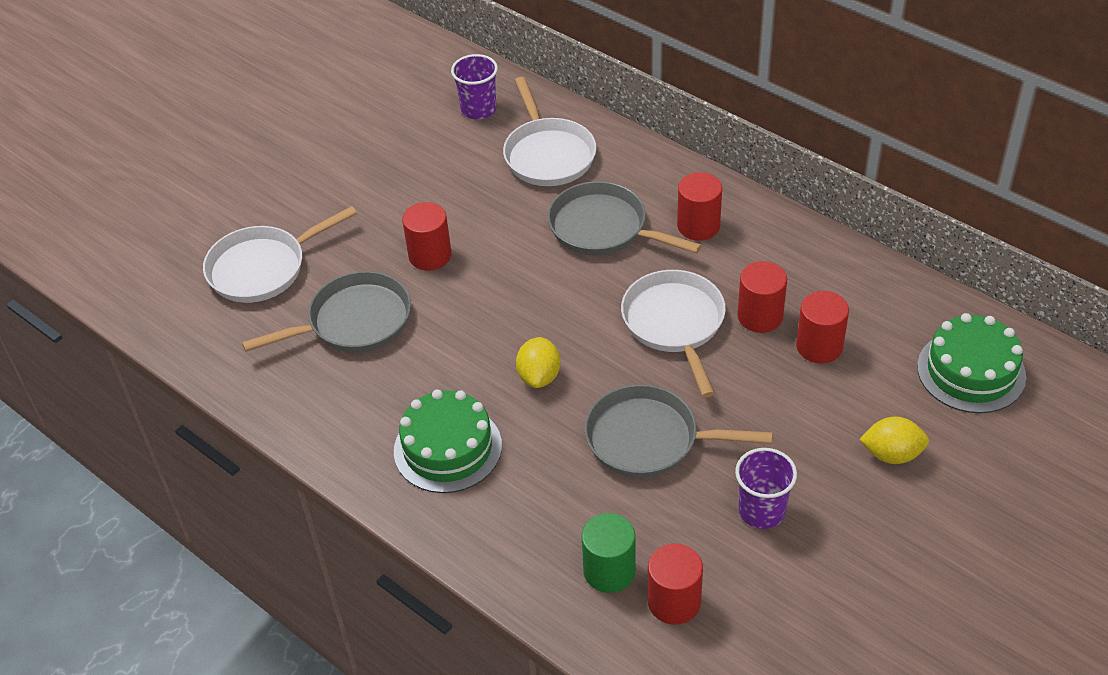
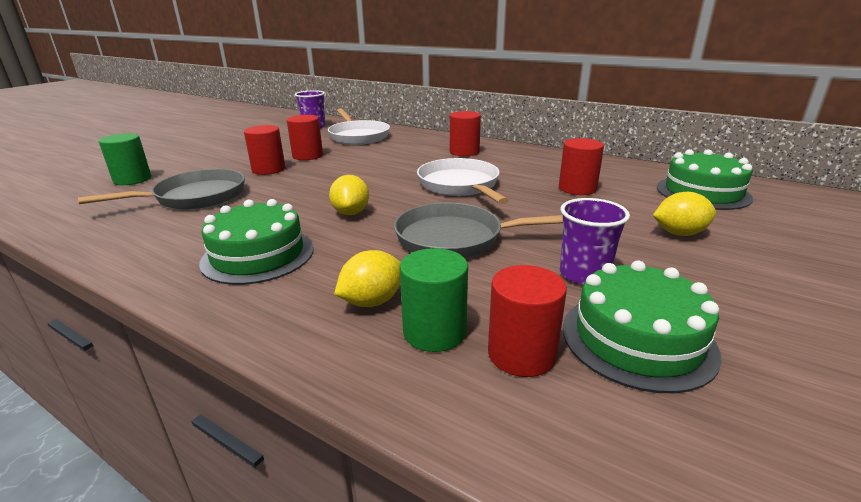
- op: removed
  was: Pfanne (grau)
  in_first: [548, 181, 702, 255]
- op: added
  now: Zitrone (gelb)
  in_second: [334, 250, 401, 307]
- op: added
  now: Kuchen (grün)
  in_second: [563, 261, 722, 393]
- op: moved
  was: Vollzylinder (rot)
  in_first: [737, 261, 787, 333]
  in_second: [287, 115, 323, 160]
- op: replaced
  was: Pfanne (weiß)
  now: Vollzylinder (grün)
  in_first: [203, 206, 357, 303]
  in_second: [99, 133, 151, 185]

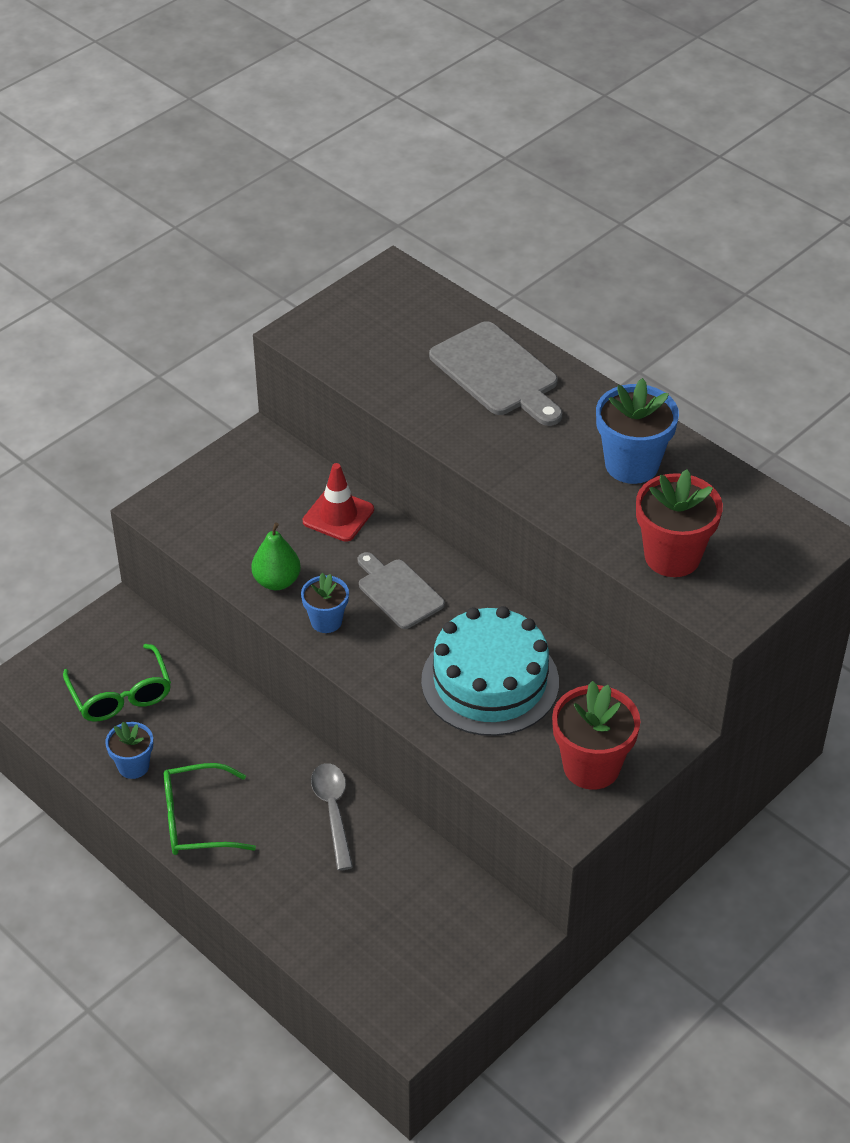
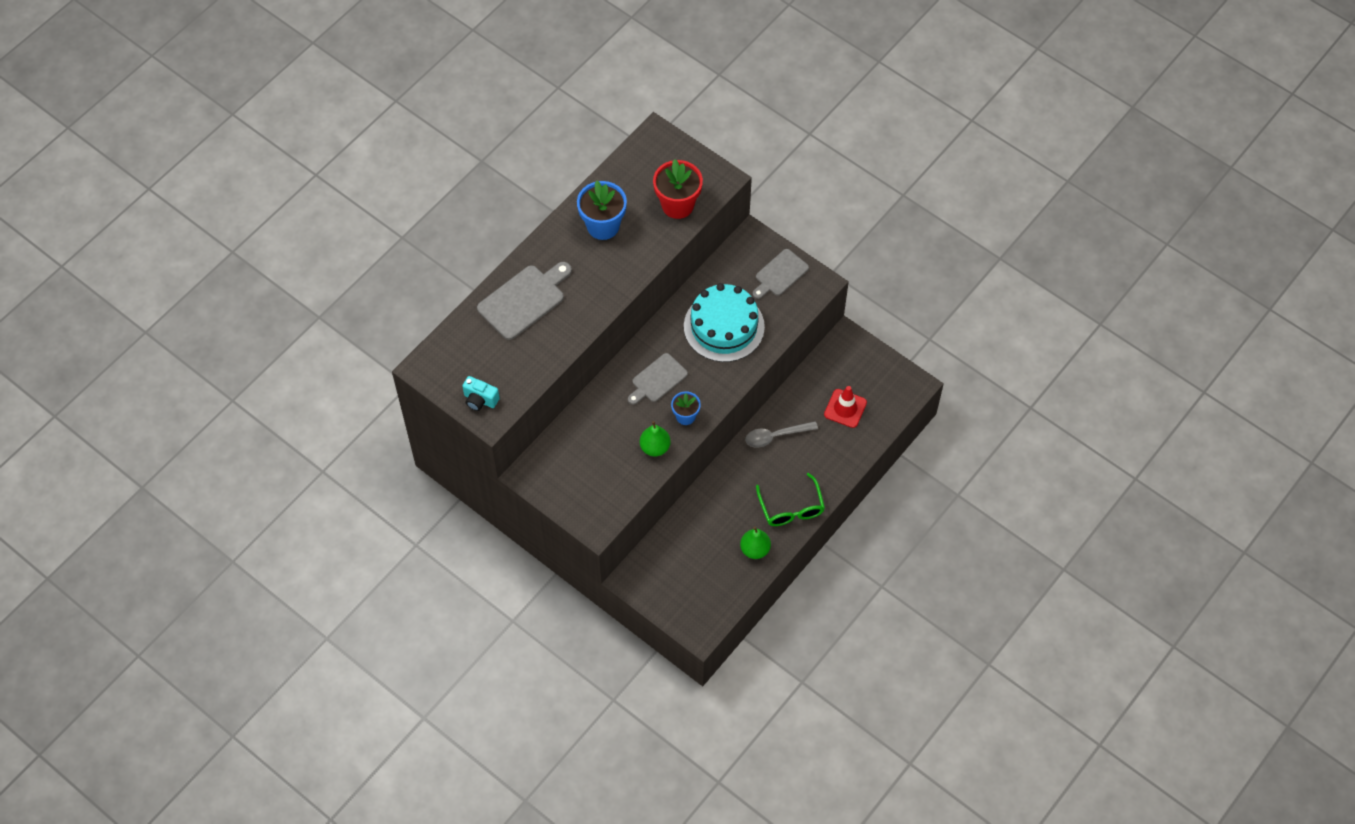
- op: removed
  was: Brille (grün)
  in_first: [63, 644, 171, 721]
- op: added
  now: Kamera (türkis)
  in_second: [462, 376, 500, 411]
- op: moved
  was: Leitkegel (rot)
  in_first: [303, 463, 374, 542]
  in_second: [824, 386, 867, 428]
- op: replaced
  was: Blumentopf (blau)
  now: Birne (grün)
  in_first: [105, 722, 153, 779]
  in_second: [740, 527, 771, 559]
- op: replaced
  was: Blumentopf (rot)
  now: Schneidebrett (grau)
  in_first: [552, 681, 640, 790]
  in_second: [753, 249, 809, 299]

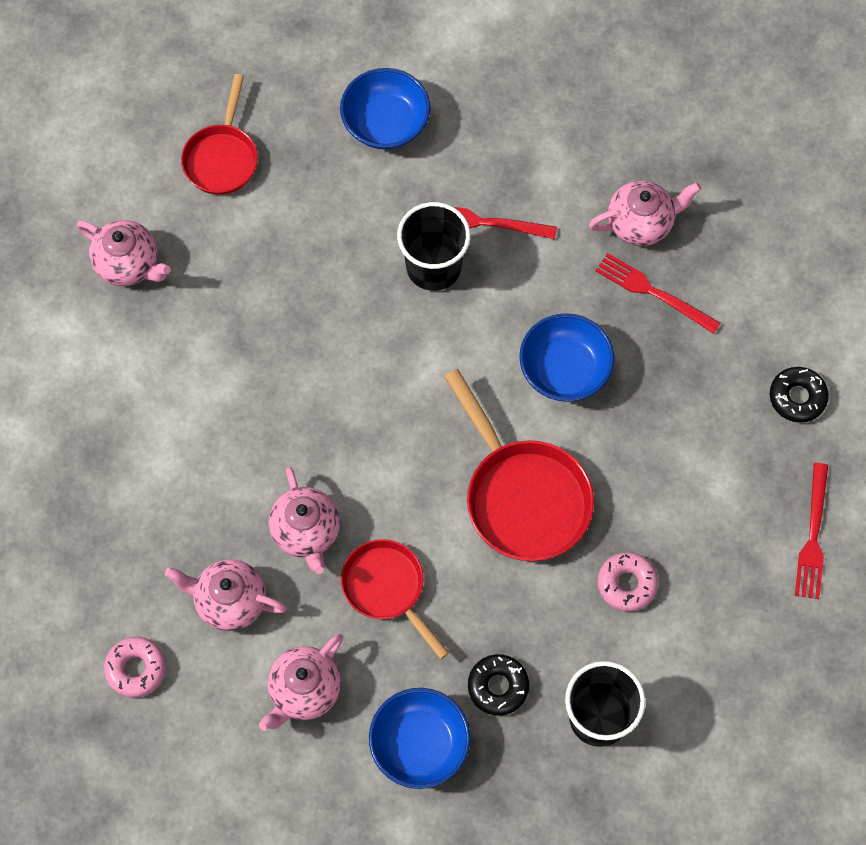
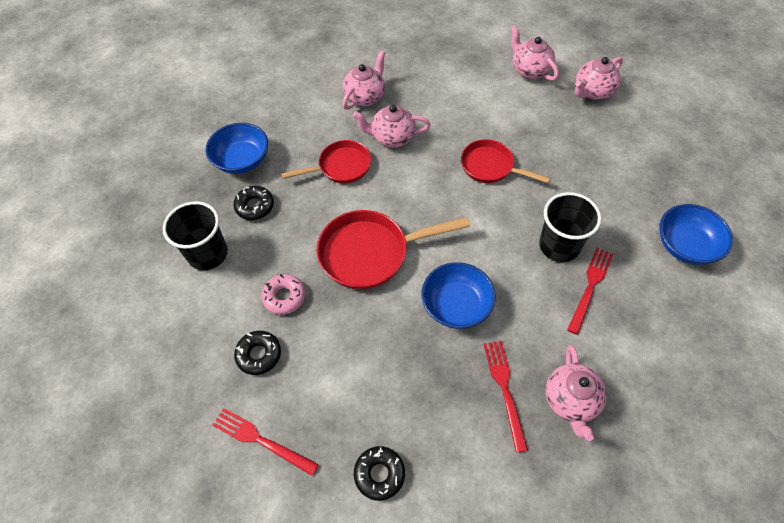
- op: removed
  was: Donut (rosa)
  in_first: [104, 637, 166, 698]
- op: added
  now: Donut (schwarz)
  in_second: [234, 331, 281, 375]
- op: moved
  was: Pfanne (rot)
  in_first: [181, 74, 258, 195]
  in_second: [461, 139, 551, 184]
- op: moved
  was: Teekanne (rosa)
  in_first: [259, 634, 343, 731]
  in_second: [511, 25, 559, 81]
- op: turned
  was: Gabel (rot)
  in_first: [596, 253, 721, 334]
  in_second: [483, 341, 528, 453]
  clockwise: -60

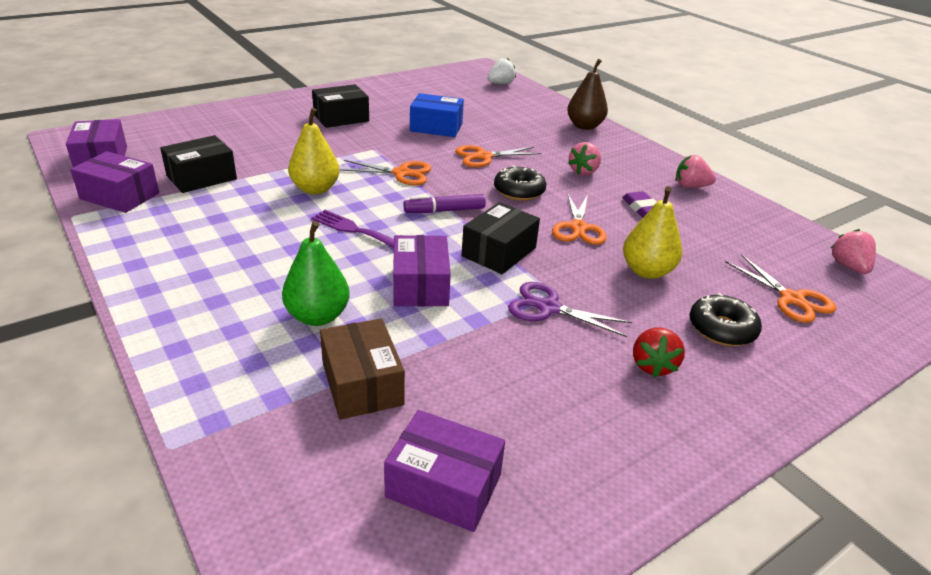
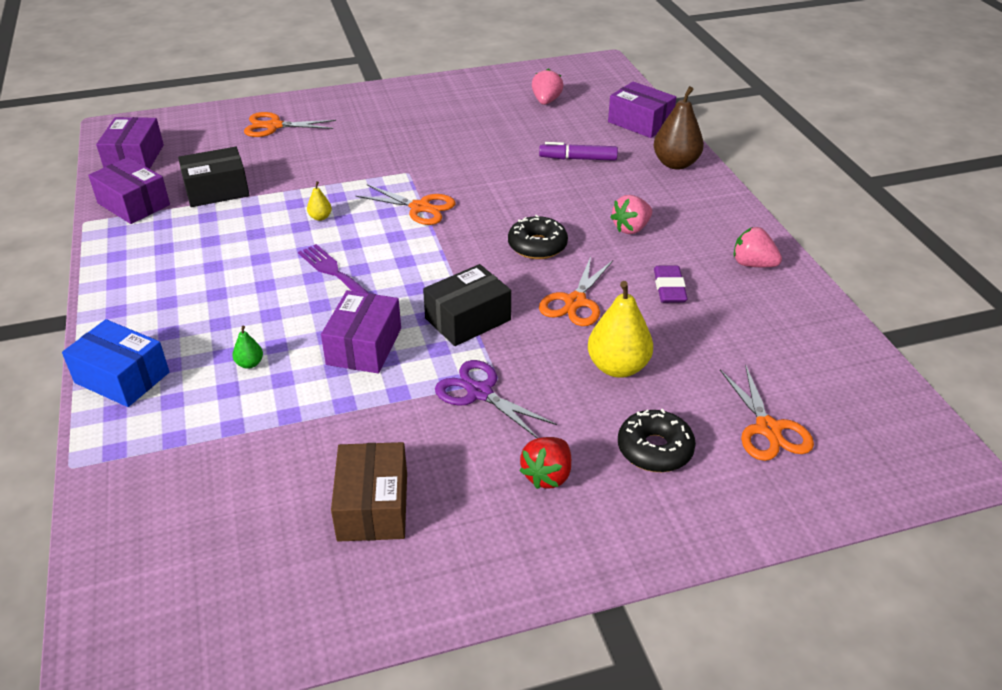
- op: removed
  was: Schachtel (schwarz)
  in_first: [312, 84, 369, 128]
- op: removed
  was: Erdbeere (weiß)
  in_first: [487, 58, 516, 84]
- op: moved
  was: Schachtel (braun)
  in_first: [320, 318, 405, 420]
  in_second: [331, 442, 407, 542]
- op: moved
  was: Schachtel (lila)
  in_first: [384, 410, 505, 532]
  in_second: [608, 81, 676, 138]
- op: moved
  was: Filzstift (lila)
  in_first: [403, 194, 486, 213]
  in_second: [539, 142, 618, 161]
- op: moved
  was: Schachtel (blau)
  in_first: [410, 93, 464, 137]
  in_second: [62, 319, 169, 407]
- op: moved
  was: Schere (orange)
  in_first: [455, 145, 541, 167]
  in_second: [244, 112, 336, 137]
- op: moved
  was: Erdbeere (rosa)
  in_first: [831, 229, 876, 274]
  in_second: [532, 68, 564, 105]
- op: resized
  was: Birne (grün)
  in_first: [282, 221, 350, 326]
  in_second: [233, 326, 263, 369]
  ratio: 0.46
- op: resized
  was: Birne (gelb)
  in_first: [288, 108, 340, 194]
  in_second: [307, 181, 332, 221]
  ratio: 0.46

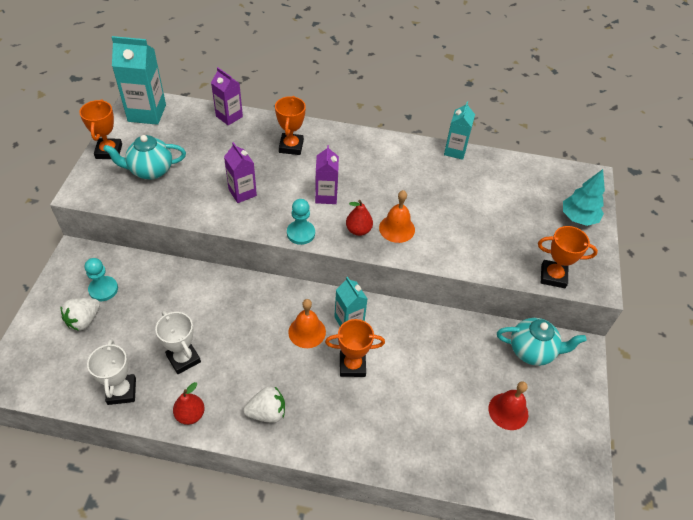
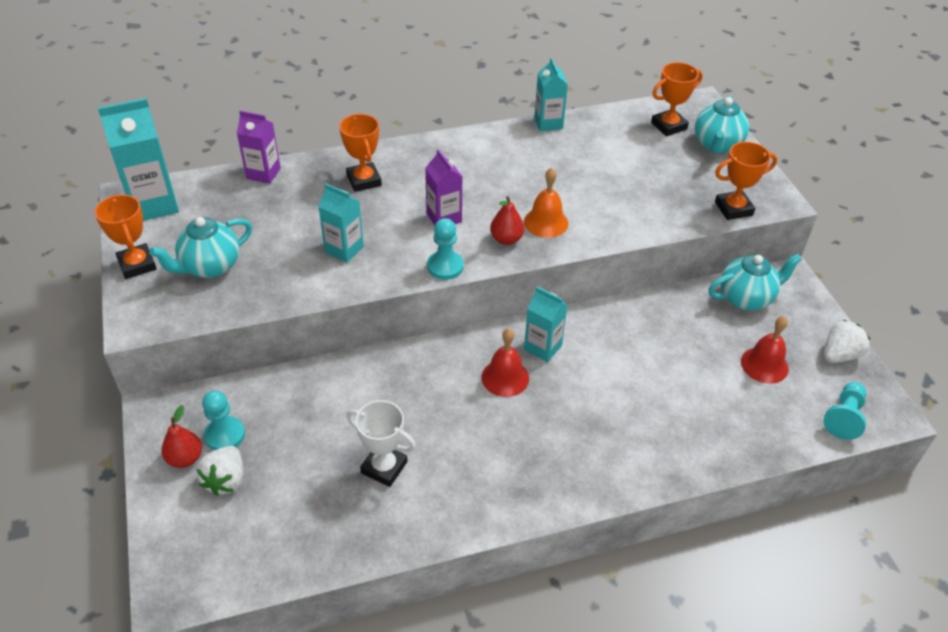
- op: removed
  was: Pokal (weiß)
  in_first: [87, 339, 136, 405]
- op: added
  now: Bauer (türkis)
  in_second: [824, 382, 867, 440]
- op: moved
  was: Birne (rot)
  in_first: [173, 382, 205, 425]
  in_second: [161, 405, 202, 468]
- op: moved
  was: Erdbeere (weiß)
  in_first: [243, 386, 285, 423]
  in_second: [824, 320, 870, 363]
- op: moved
  was: Pokal (orange)
  in_first: [325, 319, 385, 377]
  in_second: [651, 62, 703, 136]
- op: replaced
  was: Baum (türkis)
  now: Teekanne (türkis)
  in_first: [563, 169, 605, 226]
  in_second: [695, 95, 749, 153]
- op: recoloured
  was: Getränkekarton (lila)
  now: Getränkekarton (türkis)
  in_first: [224, 142, 257, 203]
  in_second: [318, 183, 364, 263]
- op: recoloured
  was: Glocke (orange)
  now: Glocke (rot)
  in_first: [288, 299, 326, 348]
  in_second: [482, 329, 529, 397]

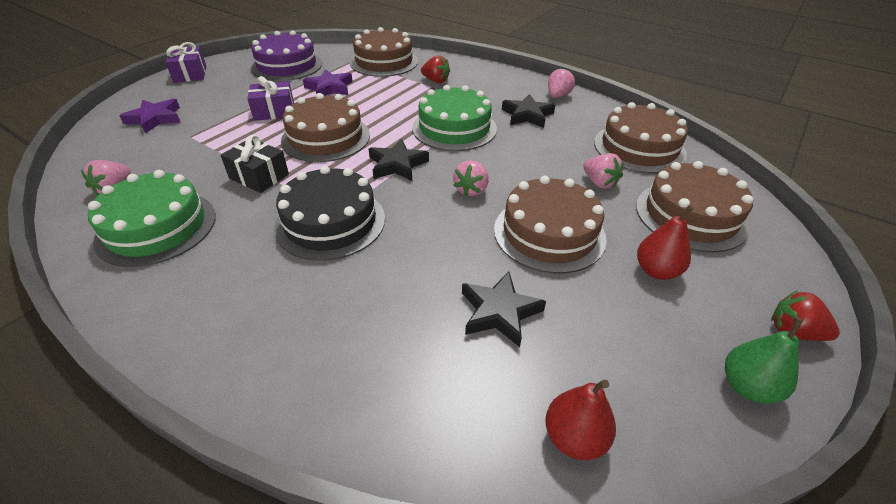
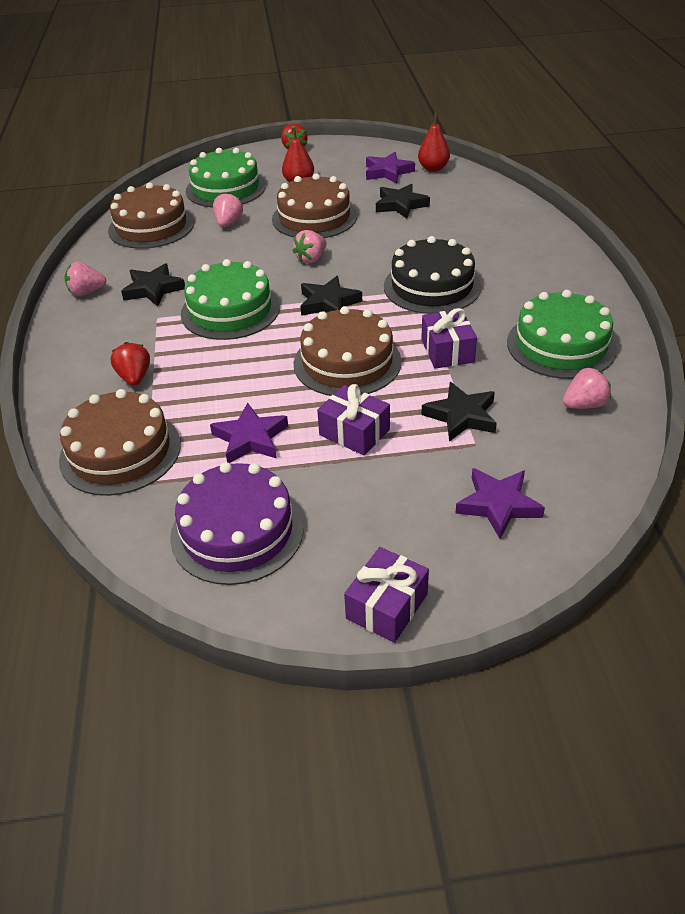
- op: removed
  was: Birne (grün)
  in_first: [725, 317, 804, 404]
- op: added
  now: Stern (lila)
  in_second: [366, 152, 415, 183]
- op: added
  now: Stern (schwarz)
  in_second: [421, 382, 497, 442]
- op: recoloured
  was: Geschenk (schwarz)
  now: Geschenk (lila)
  in_first: [220, 135, 289, 193]
  in_second: [421, 308, 477, 369]
- op: recoloured
  was: Kuchen (braun)
  now: Kuchen (grün)
  in_first: [636, 161, 753, 252]
  in_second: [186, 148, 266, 208]
- op: turned
  was: Erdbeere (rosa)
  in_first: [453, 160, 489, 197]
  in_second: [292, 230, 327, 264]
  clockwise: 150

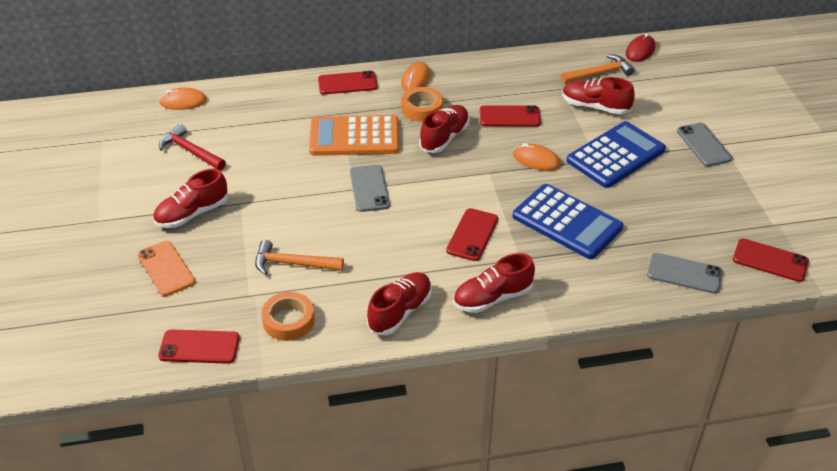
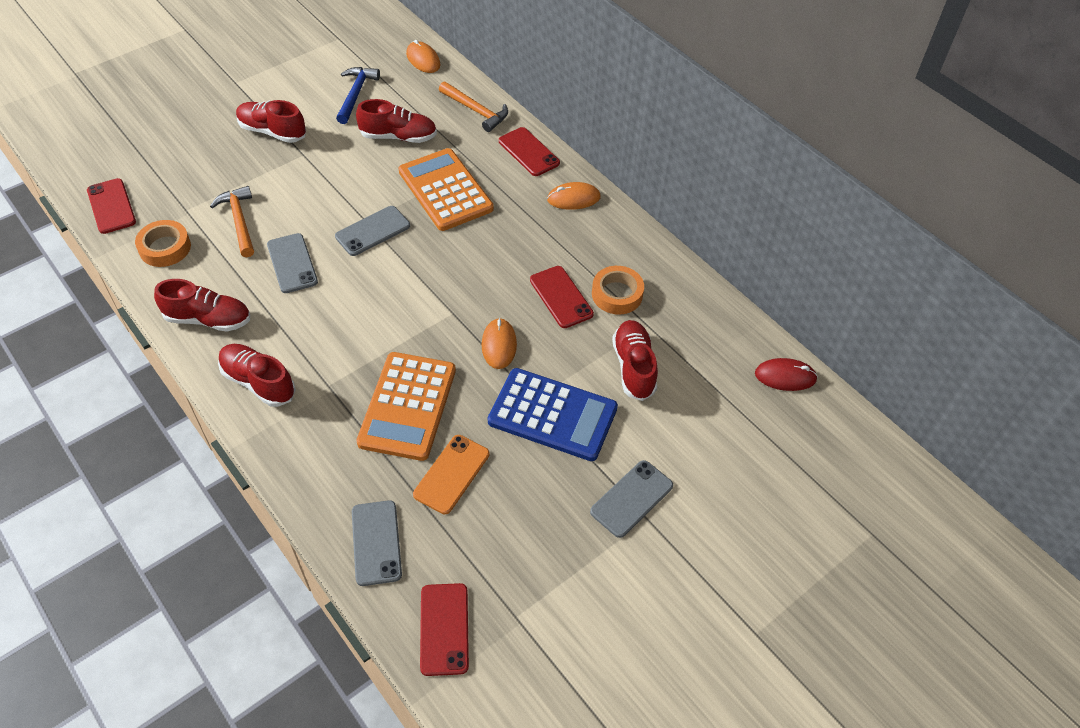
- op: removed
  was: Handy (rot)
  in_first: [446, 208, 498, 261]
- op: added
  now: Handy (grau)
  in_second: [267, 233, 318, 293]
- op: moved
  was: Handy (orange)
  in_first: [137, 241, 195, 296]
  in_second: [413, 435, 490, 514]
- op: moved
  was: Klebeband (orange)
  in_first: [401, 87, 443, 122]
  in_second: [592, 266, 644, 314]
- op: moved
  was: Schuh (rot)
  in_first: [419, 105, 470, 153]
  in_second: [356, 99, 437, 143]
- op: moved
  was: Hammer (orange)
  in_first: [561, 54, 635, 83]
  in_second: [439, 81, 508, 132]
- op: recoloured
  was: Hammer (rot)
  now: Hammer (blau)
  in_first: [159, 124, 226, 170]
  in_second: [336, 67, 380, 124]
- op: recoloured
  was: Taschenrechner (blau)
  now: Taschenrechner (orange)
  in_first: [513, 184, 623, 259]
  in_second: [356, 352, 456, 461]

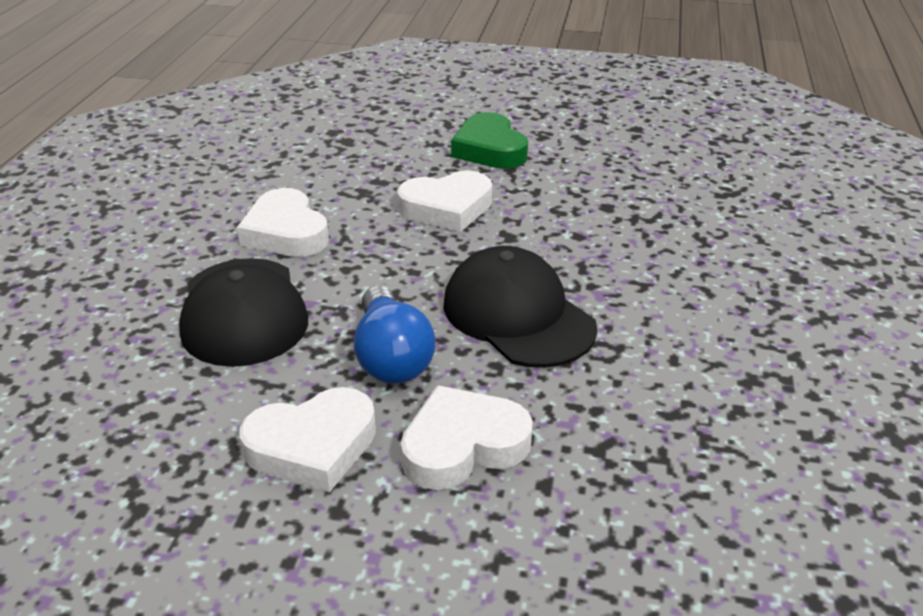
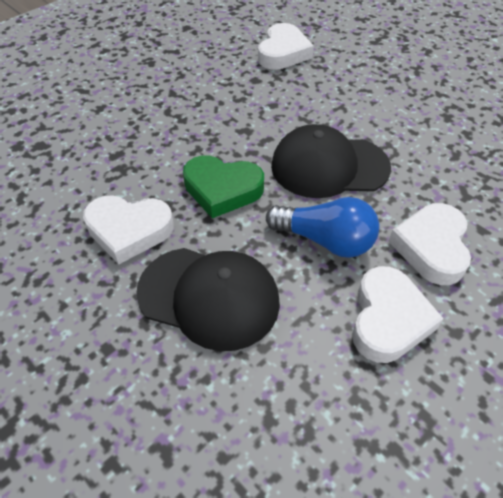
- op: moved
  was: Herz (weiß)
  in_first: [397, 170, 492, 232]
  in_second: [258, 23, 314, 70]
- op: moved
  was: Herz (grün)
  in_first: [451, 112, 528, 169]
  in_second: [183, 155, 264, 218]

